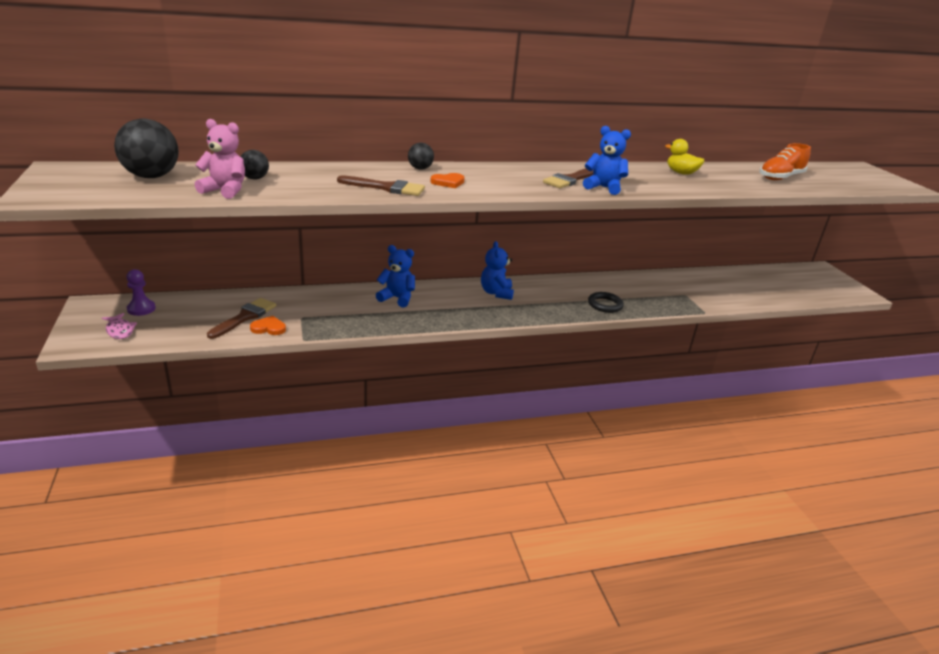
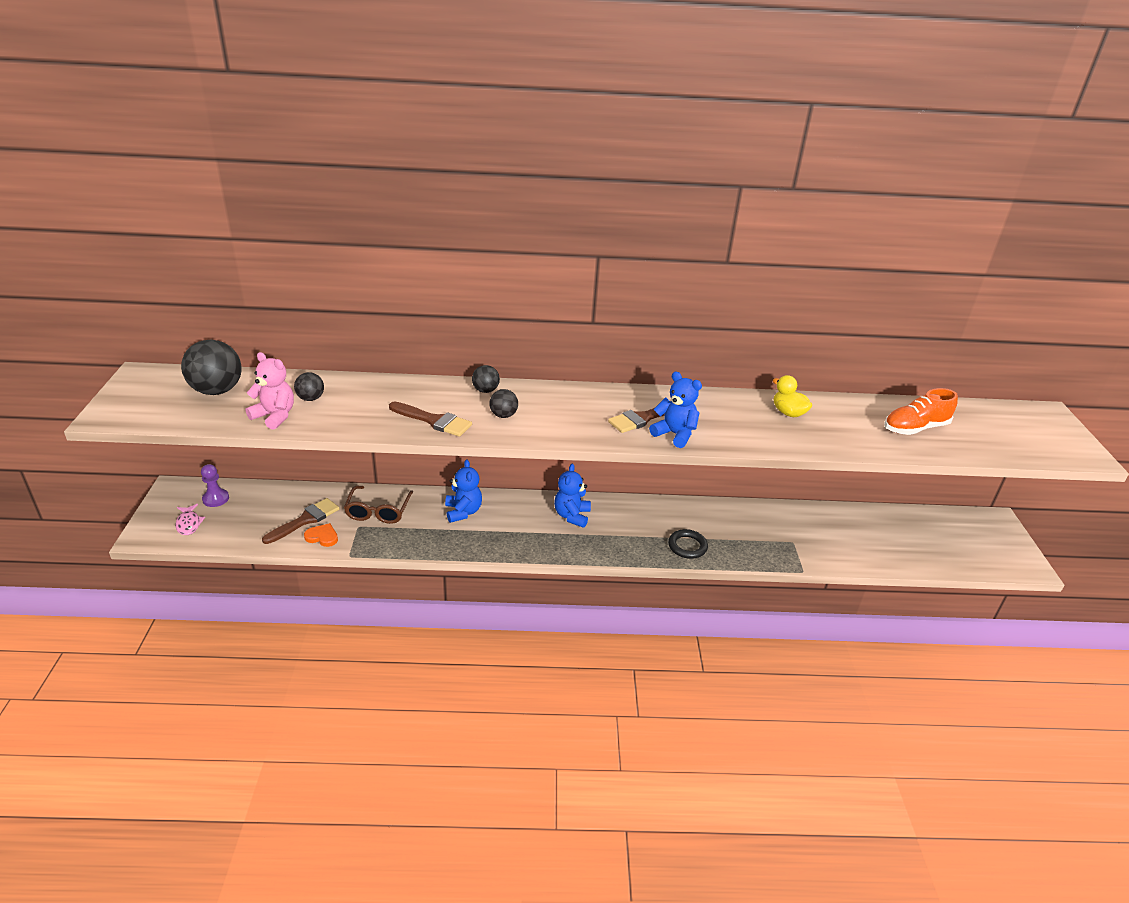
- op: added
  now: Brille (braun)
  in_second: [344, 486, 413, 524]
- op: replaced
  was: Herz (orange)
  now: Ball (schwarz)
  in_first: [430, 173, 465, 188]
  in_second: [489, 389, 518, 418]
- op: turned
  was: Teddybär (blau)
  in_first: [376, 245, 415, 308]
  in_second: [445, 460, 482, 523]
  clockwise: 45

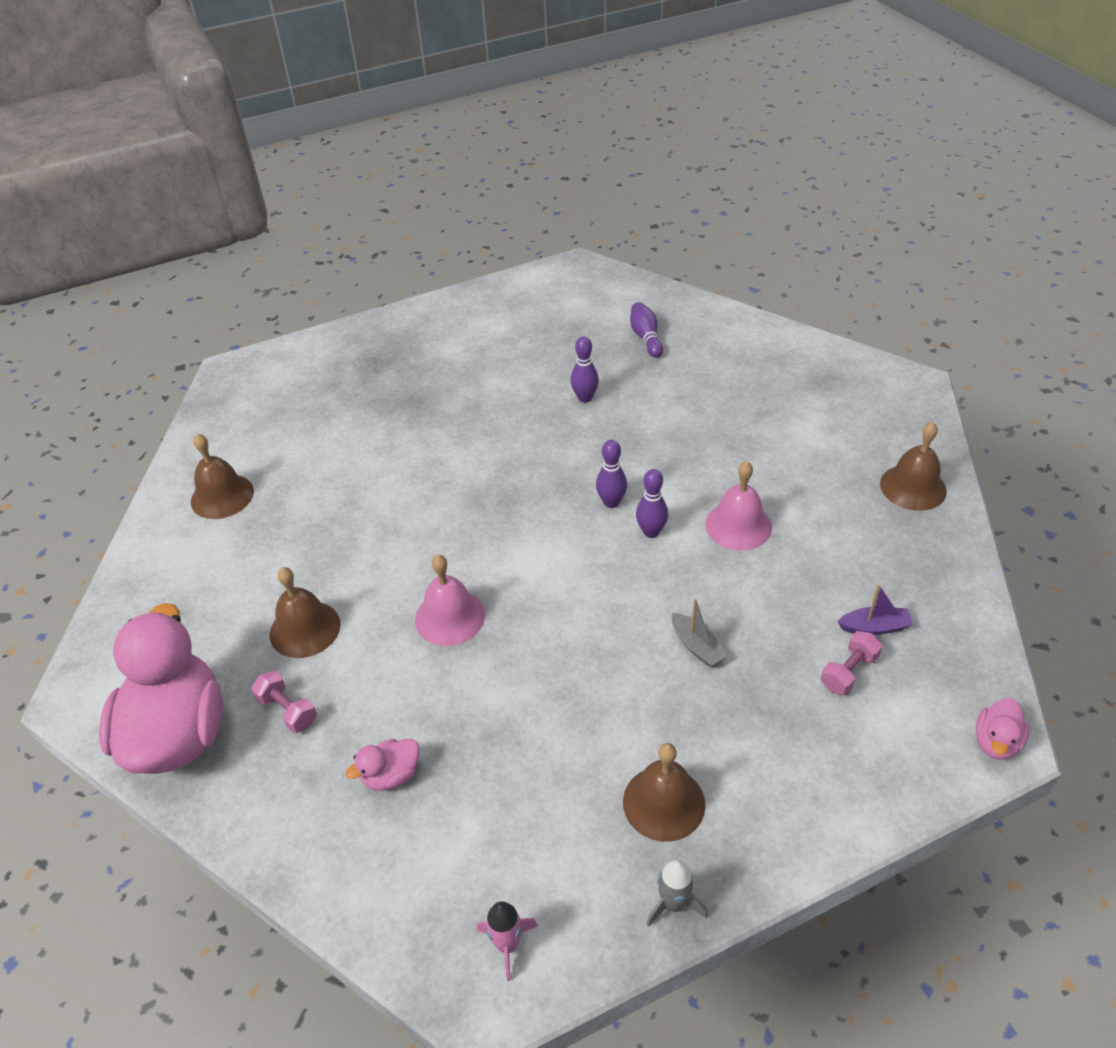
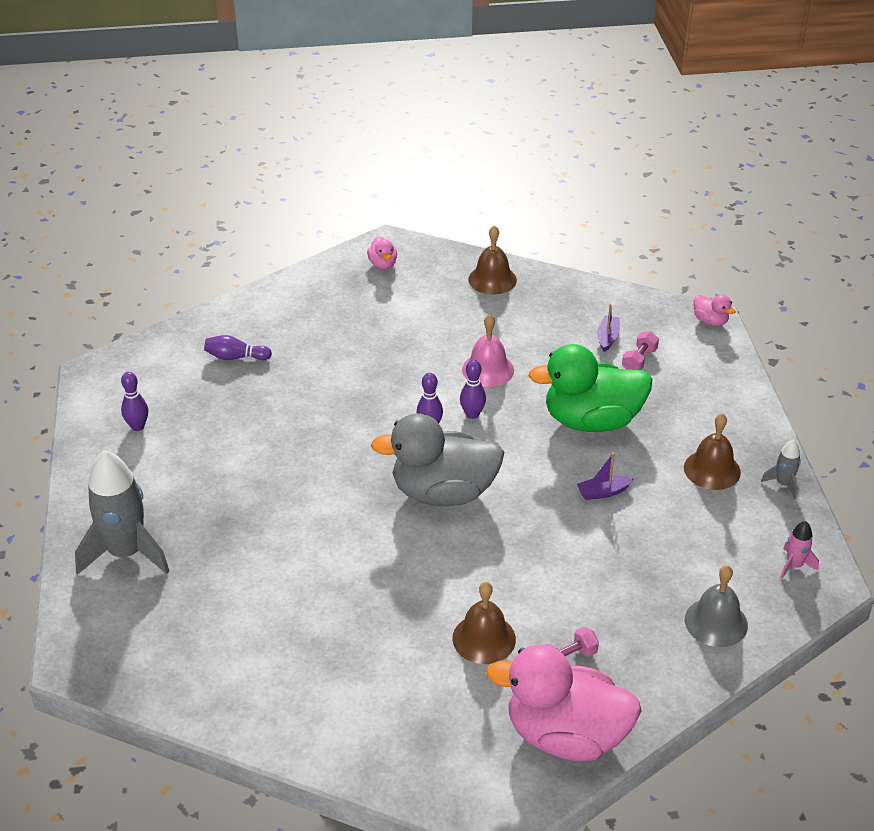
- op: removed
  was: Glocke (braun)
  in_first: [191, 434, 254, 519]
- op: removed
  was: Glocke (rosa)
  in_first: [415, 555, 485, 646]
- op: added
  now: Rakete (grau)
  in_second: [75, 450, 169, 575]
- op: added
  now: Ente (grau)
  in_second: [371, 413, 504, 506]
- op: added
  now: Boot (lila)
  in_second: [577, 453, 633, 500]
- op: added
  now: Glocke (grau)
  in_second: [685, 565, 748, 647]
- op: moved
  was: Ente (rosa)
  in_first: [346, 739, 420, 791]
  in_second: [367, 237, 397, 269]
- op: moved
  was: Bowlingkegel (lila)
  in_first: [571, 336, 599, 403]
  in_second: [121, 372, 148, 431]
- op: replaced
  was: Boot (grau)
  now: Ente (grün)
  in_first: [672, 598, 728, 667]
  in_second: [528, 344, 652, 432]
- op: turned
  was: Hantel (rosa)
  in_first: [821, 631, 882, 695]
  in_second: [622, 331, 659, 370]
  clockwise: 60

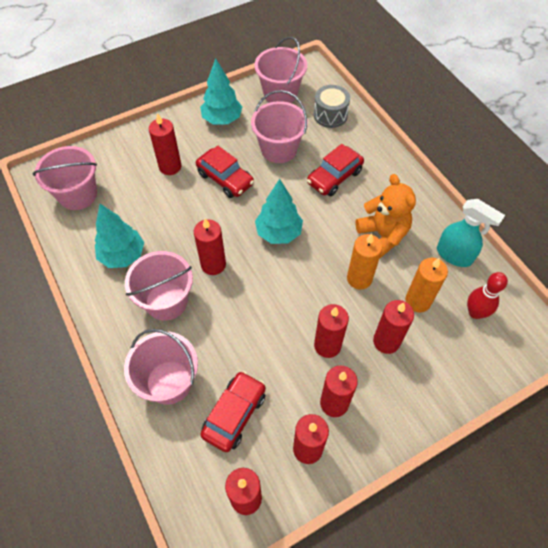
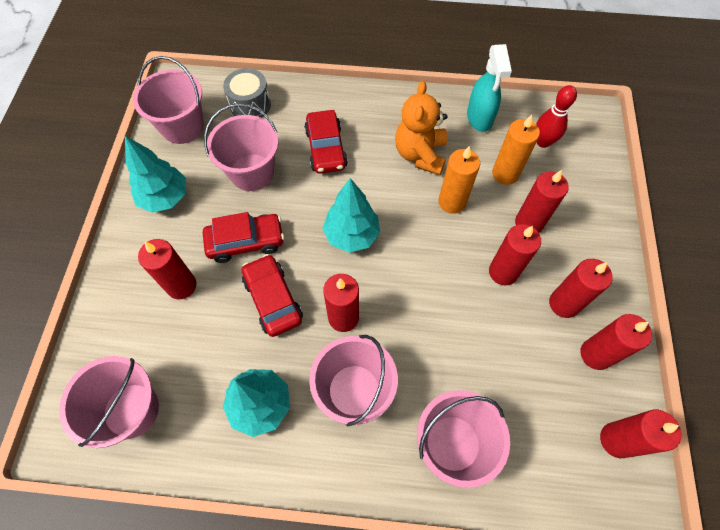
- op: moved
  was: Auto (rot)
  in_first: [200, 371, 266, 452]
  in_second: [242, 254, 303, 337]
- op: turned
  was: Teddybär (orange)
  in_first: [355, 174, 416, 258]
  in_second: [395, 81, 447, 175]
  clockwise: -90
- op: turned
  was: Sprühflasche (türkis)
  in_first: [437, 199, 505, 267]
  in_second: [467, 44, 512, 132]
  clockwise: 105

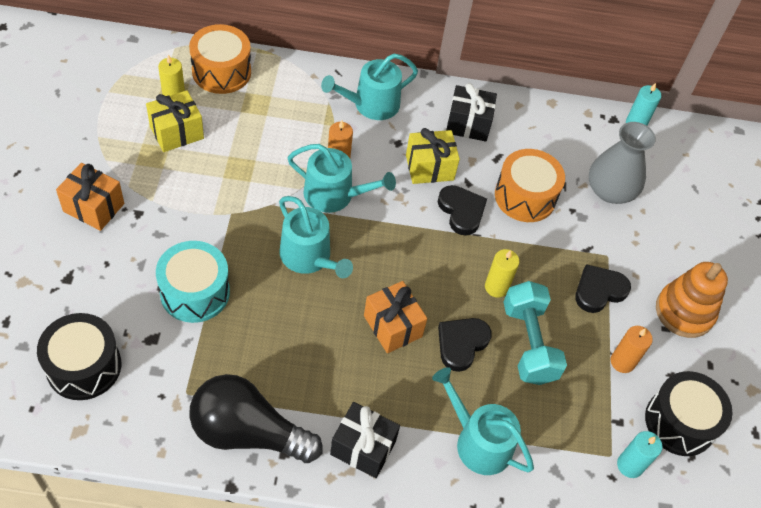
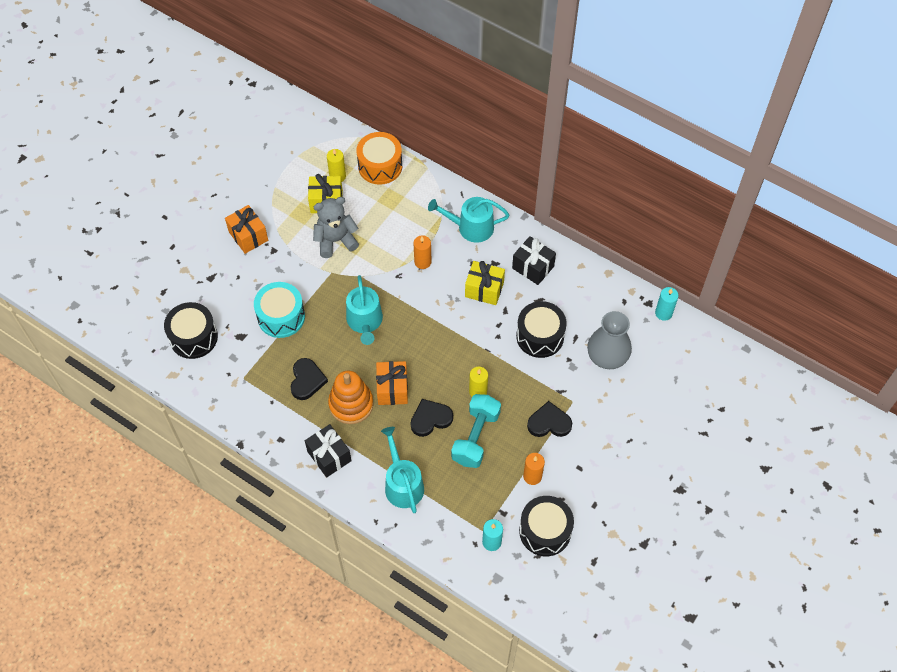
- op: removed
  was: Glühbirne (schwarz)
  in_first: [189, 374, 323, 463]
- op: removed
  was: Gießkanne (türkis)
  in_first: [287, 144, 396, 213]
- op: added
  now: Teddybär (grau)
  in_second: [313, 197, 359, 258]
- op: moved
  was: Herz (schwarz)
  in_first: [438, 185, 487, 236]
  in_second: [290, 358, 328, 400]
- op: moved
  was: Stapelspielzeug (orange)
  in_first: [656, 262, 728, 338]
  in_second: [328, 370, 374, 424]
- op: recoloured
  was: Trommel (orange)
  now: Trommel (schwarz)
  in_first: [495, 149, 565, 222]
  in_second: [516, 301, 567, 358]

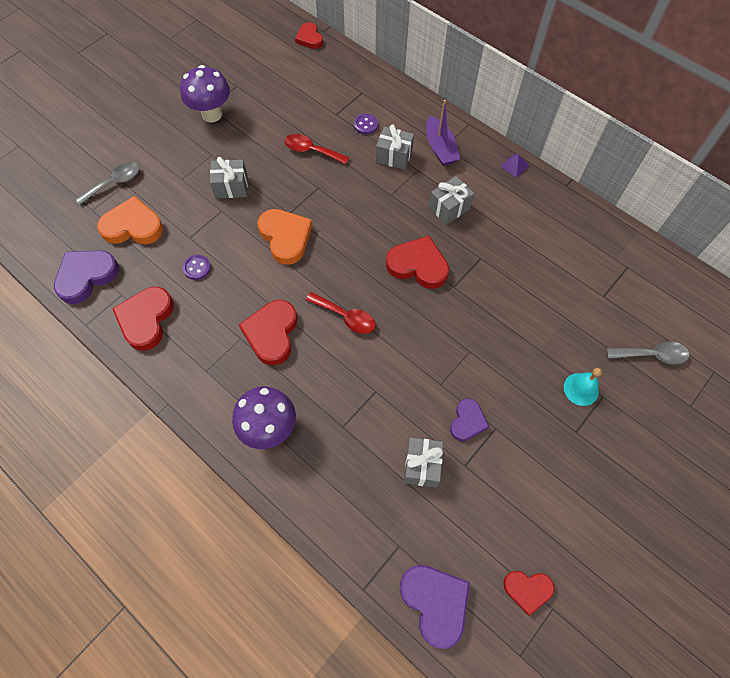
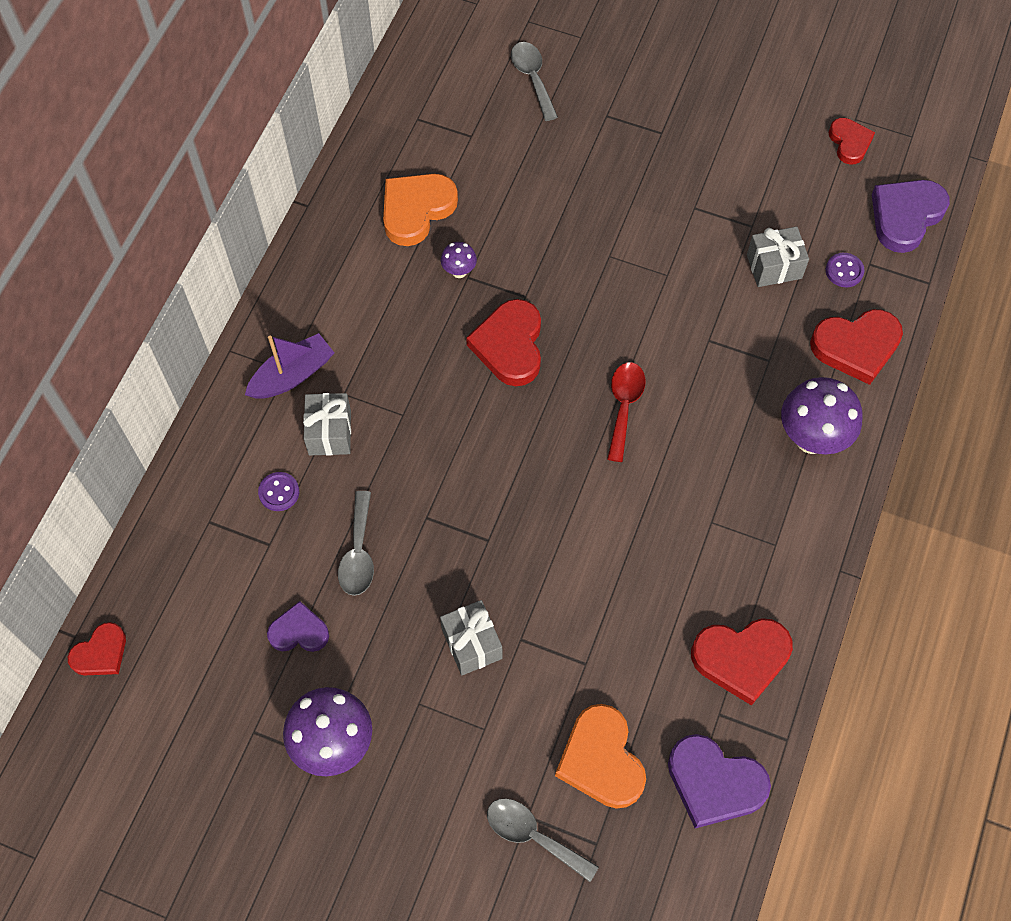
- op: removed
  was: Geschenk (grau)
  in_first: [429, 176, 474, 225]
- op: removed
  was: Pyramide (lila)
  in_first: [500, 154, 529, 178]
- op: removed
  was: Glocke (türkis)
  in_first: [564, 368, 602, 406]
- op: added
  now: Pilz (lila)
  in_second: [441, 242, 477, 278]
- op: moved
  was: Knopf (lila)
  in_first: [183, 255, 211, 280]
  in_second: [826, 253, 864, 287]
- op: moved
  was: Herz (rot)
  in_first: [239, 300, 297, 365]
  in_second: [810, 309, 903, 385]
- op: moved
  was: Herz (orange)
  in_first: [257, 209, 312, 265]
  in_second: [383, 174, 458, 246]
- op: moved
  was: Herz (lila)
  in_first: [450, 398, 489, 441]
  in_second: [267, 601, 329, 652]
- op: recoloured
  was: Löffel (rot)
  now: Löffel (grau)
  in_first: [285, 134, 349, 164]
  in_second: [338, 491, 374, 596]

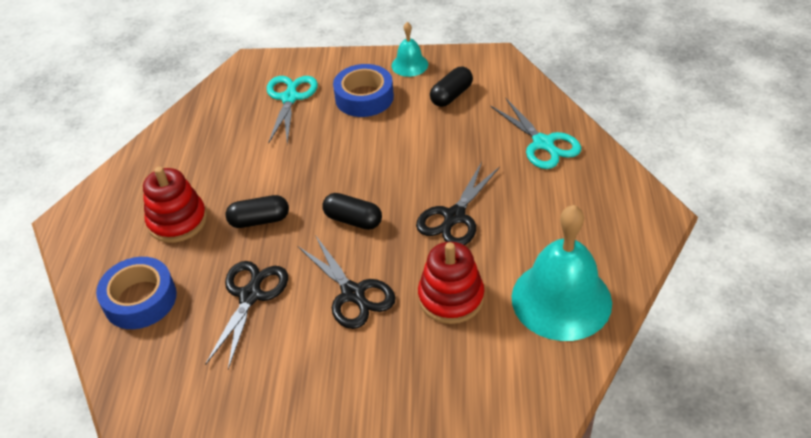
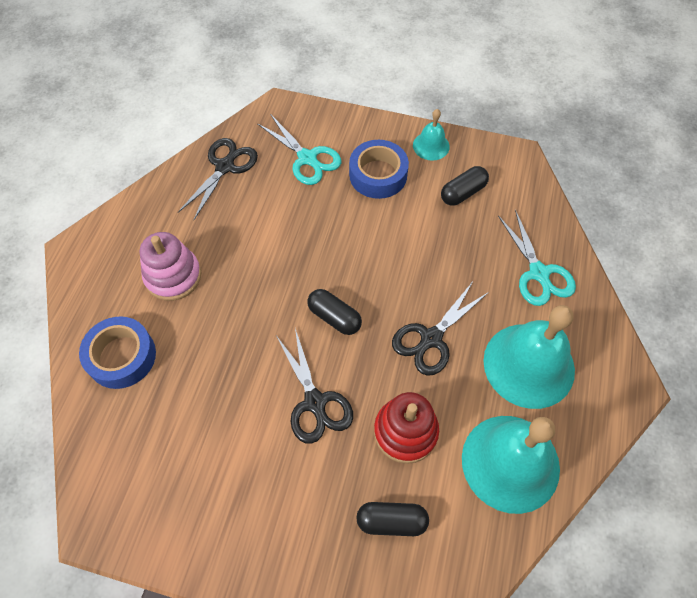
- op: added
  now: Glocke (türkis)
  in_second: [483, 305, 575, 409]
- op: moved
  was: Schere (schwarz)
  in_first: [205, 261, 288, 369]
  in_second: [178, 138, 258, 220]
- op: moved
  was: Kapsel (schwarz)
  in_first: [225, 195, 289, 228]
  in_second: [356, 502, 429, 536]
- op: recoloured
  was: Stapelspielzeug (rot)
  now: Stapelspielzeug (rosa)
  in_first: [143, 167, 207, 243]
  in_second: [140, 232, 201, 301]
- op: turned
  was: Schere (türkis)
  in_first: [267, 76, 318, 144]
  in_second: [257, 114, 341, 185]
  clockwise: 120

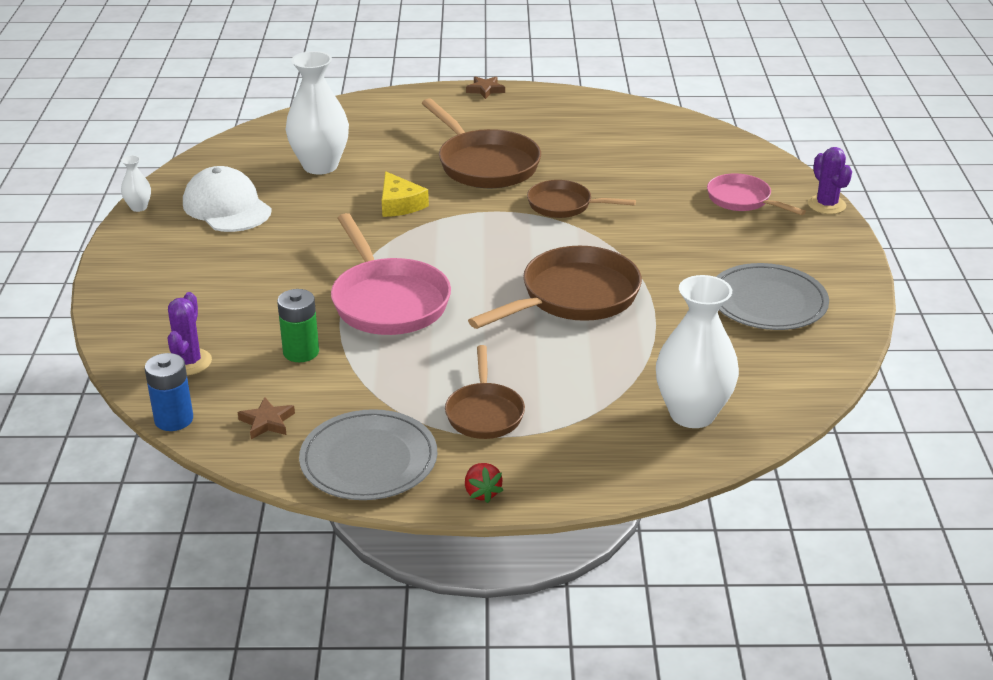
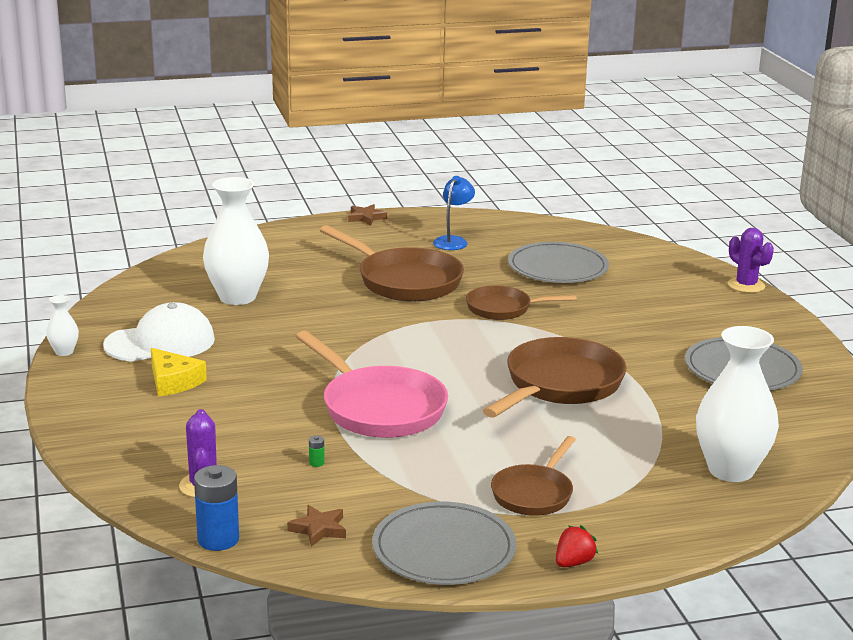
- op: removed
  was: Pfanne (rosa)
  in_first: [707, 173, 806, 215]
- op: added
  now: Lampe (blau)
  in_second: [433, 176, 475, 250]
- op: added
  now: Teller (grau)
  in_second: [508, 242, 609, 283]
- op: moved
  was: Käse (gelb)
  in_first: [382, 171, 429, 217]
  in_second: [151, 348, 207, 396]
- op: turned
  was: Kappe (weiß)
  in_first: [183, 166, 272, 232]
  in_second: [103, 302, 215, 362]
  clockwise: 120
- op: turned
  was: Pfanne (braun)
  in_first: [445, 345, 525, 439]
  in_second: [491, 436, 576, 516]
  clockwise: 45
- op: turned
  was: Erdbeere (rot)
  in_first: [465, 463, 504, 503]
  in_second: [556, 525, 598, 567]
  clockwise: -105
- op: resized
  was: Batterie (grün)
  in_first: [277, 289, 319, 362]
  in_second: [309, 436, 325, 467]
  ratio: 0.4

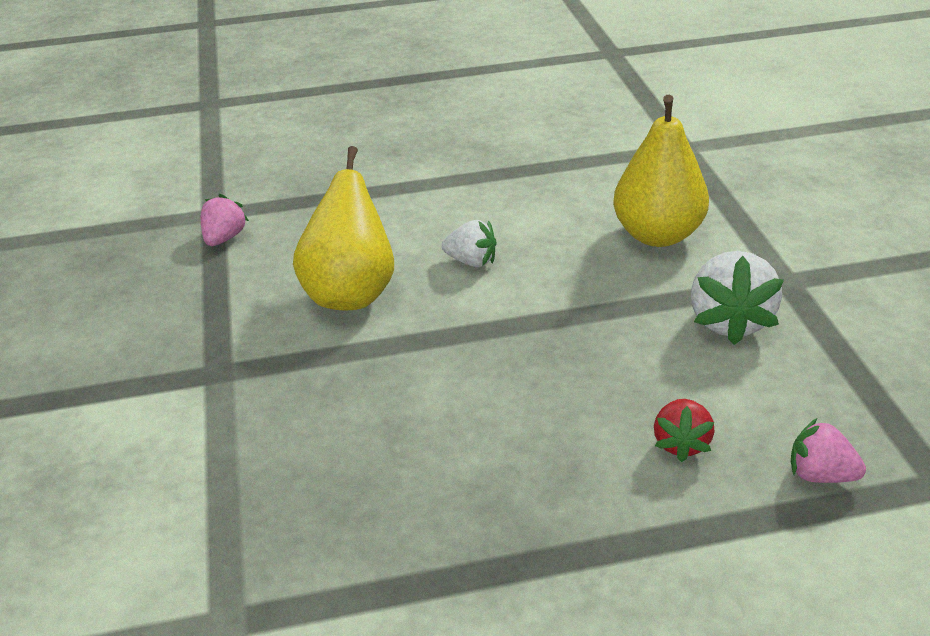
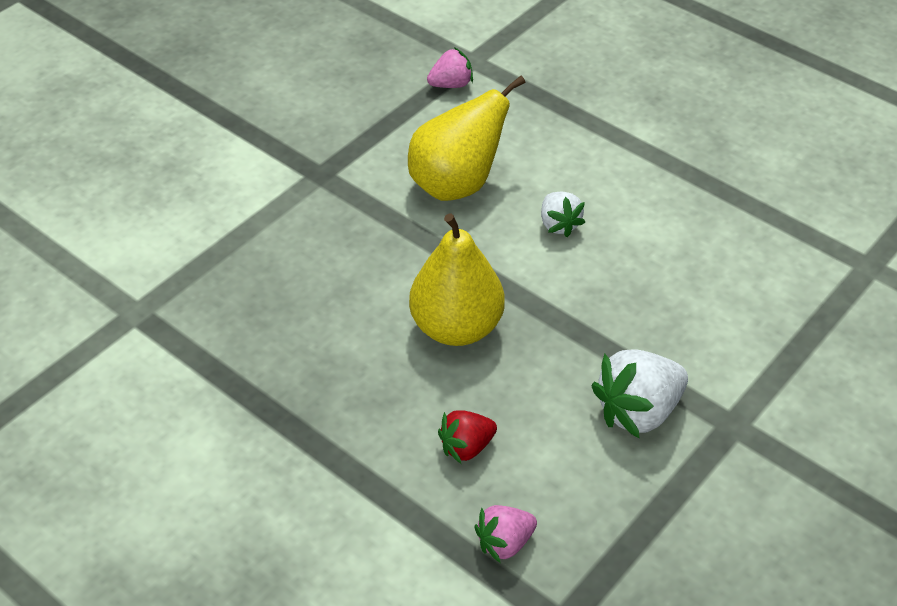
- op: moved
  was: Birne (gelb)
  in_first: [613, 94, 709, 247]
  in_second: [409, 213, 505, 346]
- op: turned
  was: Erdbeere (rosa)
  in_first: [791, 418, 866, 483]
  in_second: [474, 505, 537, 563]
  clockwise: -105

